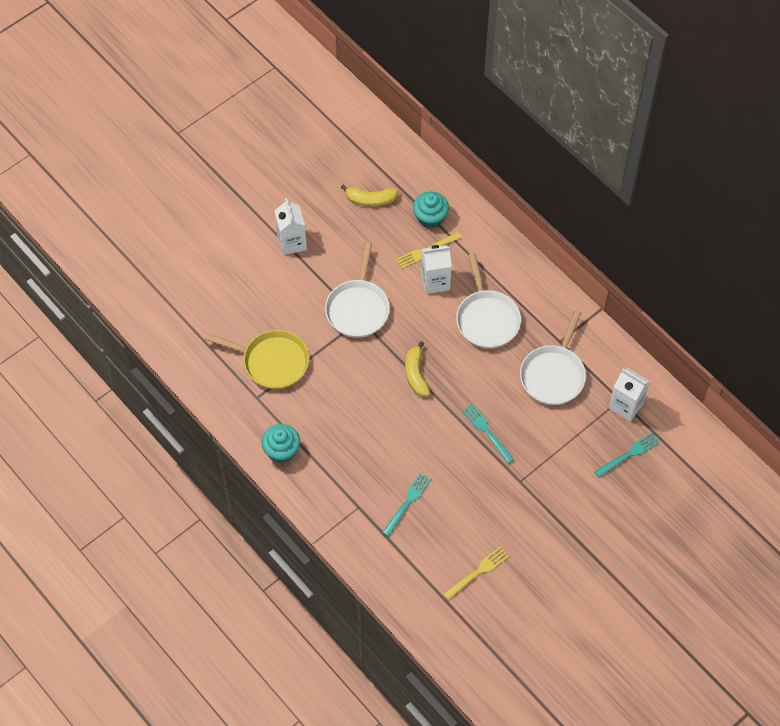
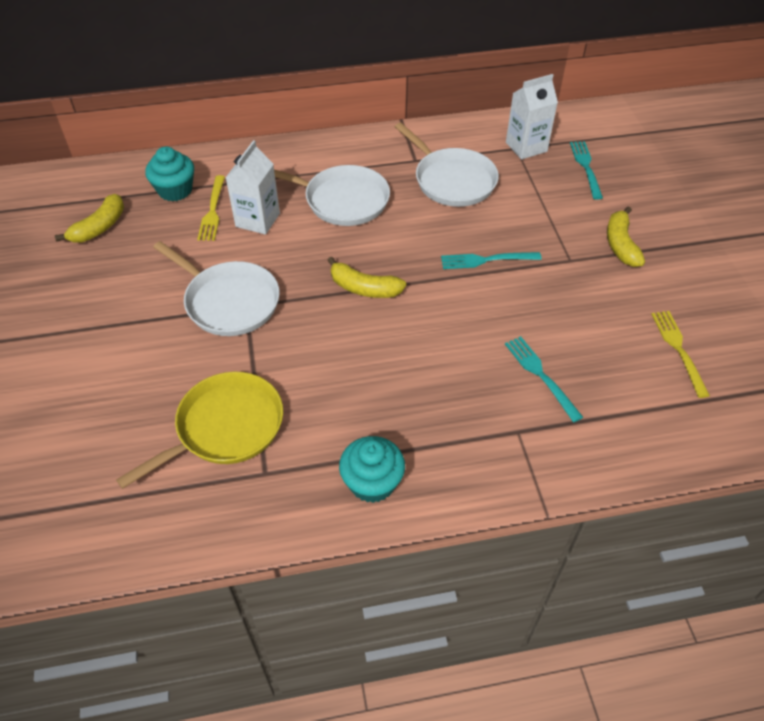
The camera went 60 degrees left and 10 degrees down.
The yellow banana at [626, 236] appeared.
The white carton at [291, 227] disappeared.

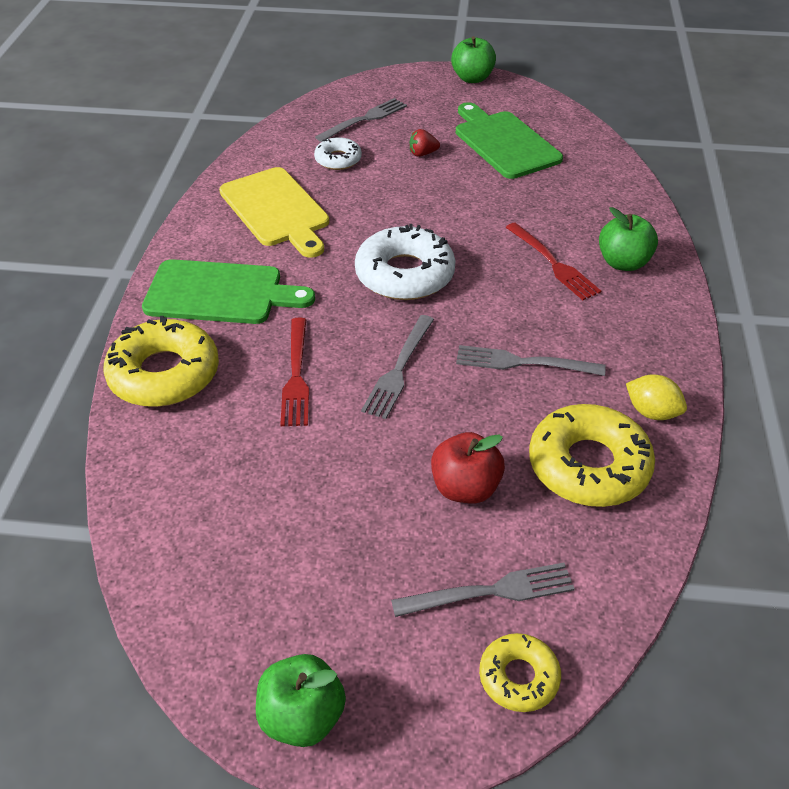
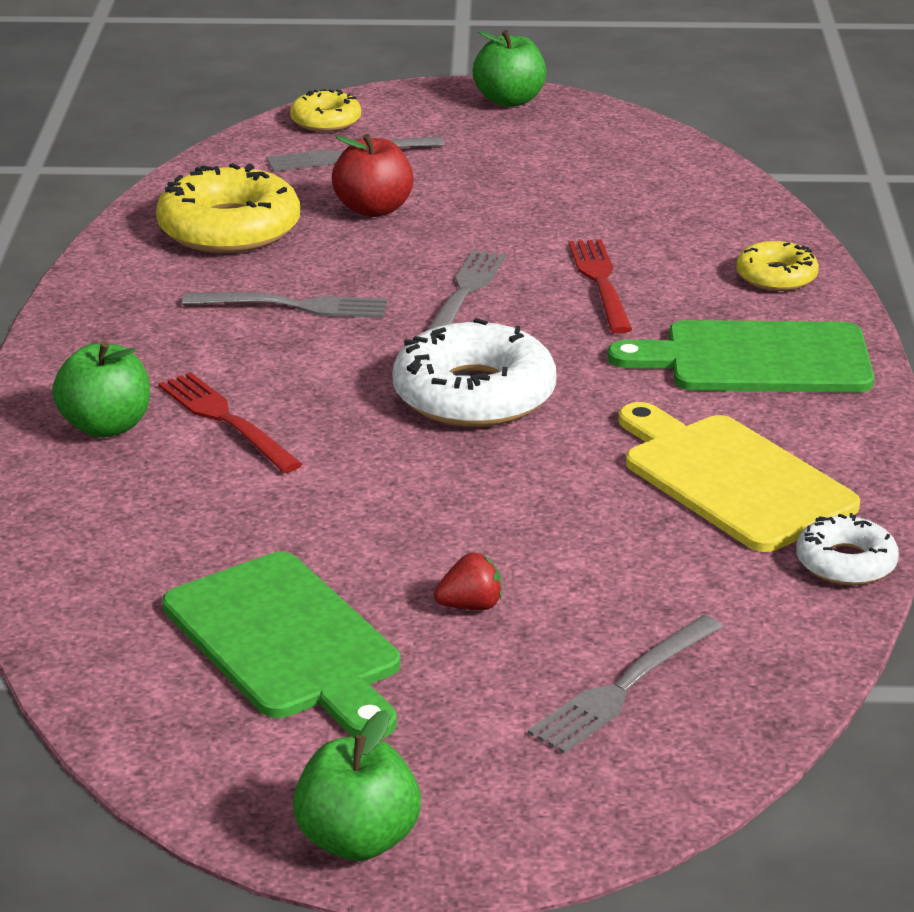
The camera went 175 degrees right and 15 degrees down.
The yellow donut at [161, 361] changed to 0.55 times the size.
The white donut moved from [338, 153] to [847, 549].
The yellow lemon at [656, 397] disappeared.

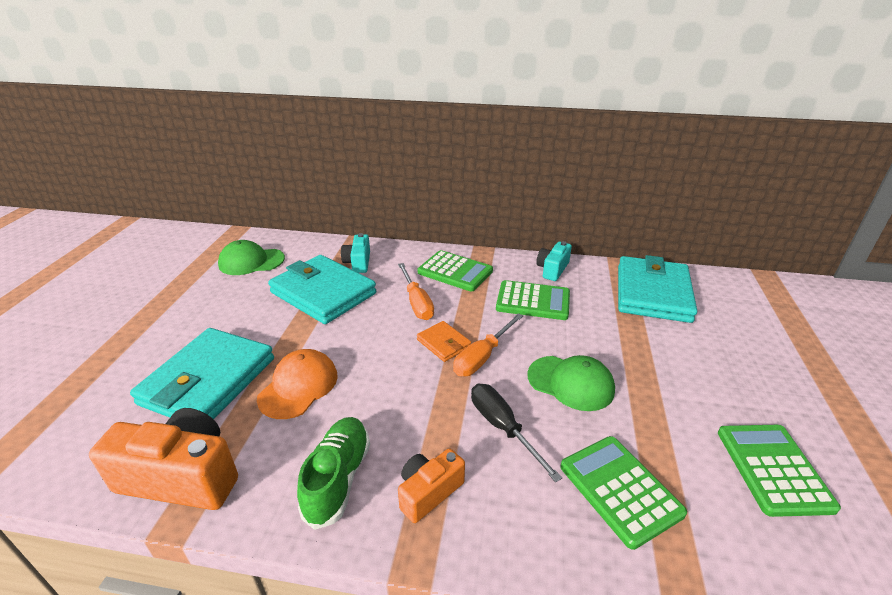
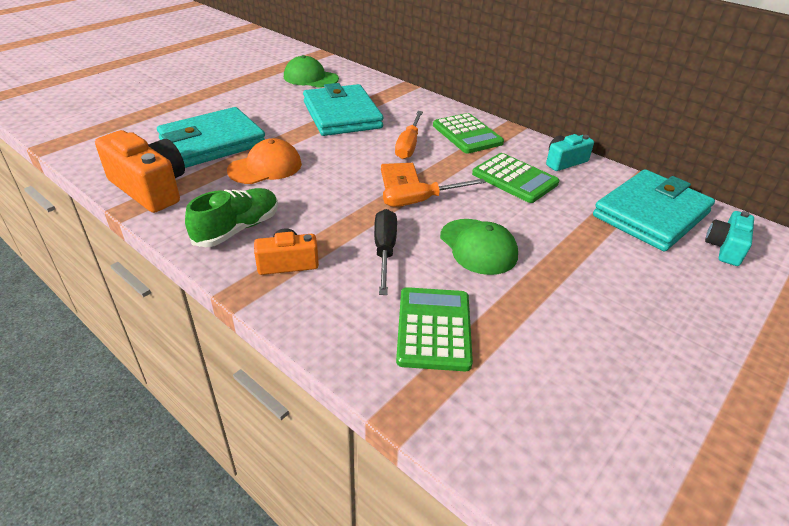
The camera went 30 degrees right and 5 degrees up.
The turquoise camera moved from [355, 253] to [729, 238].
The green calculator at [779, 471] disappeared.

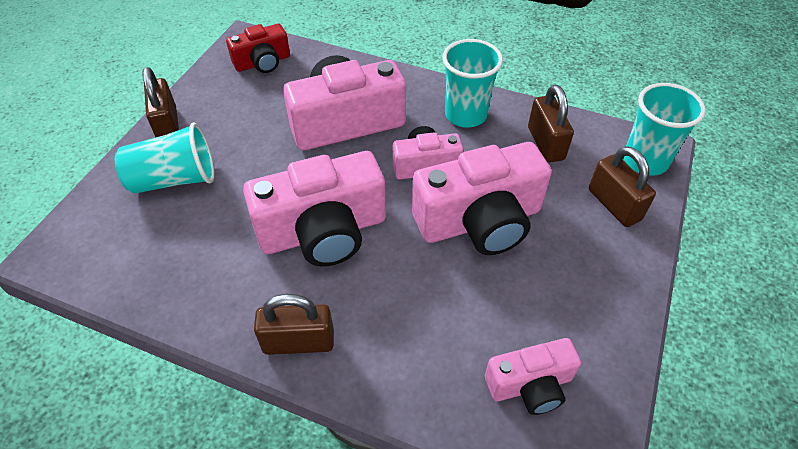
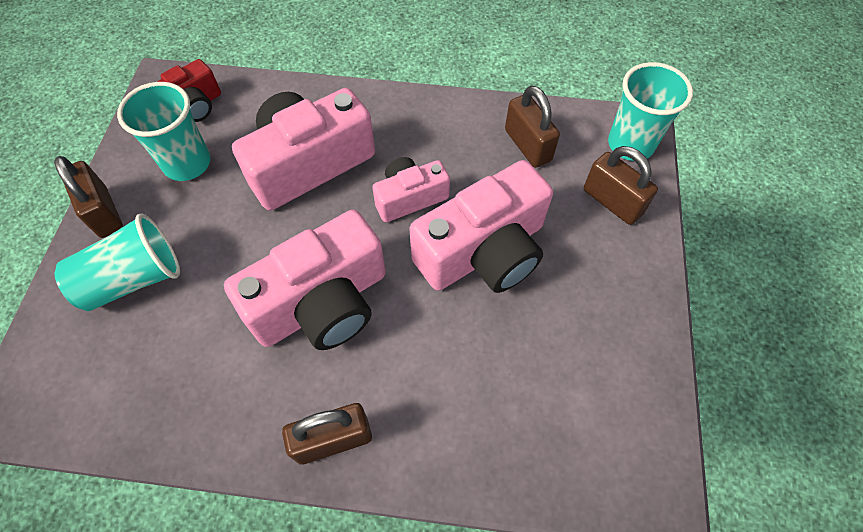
The camera went 15 degrees left and 10 degrees up.
The turquoise cup moved from [472, 83] to [163, 131].
The pink camera at [533, 376] disappeared.

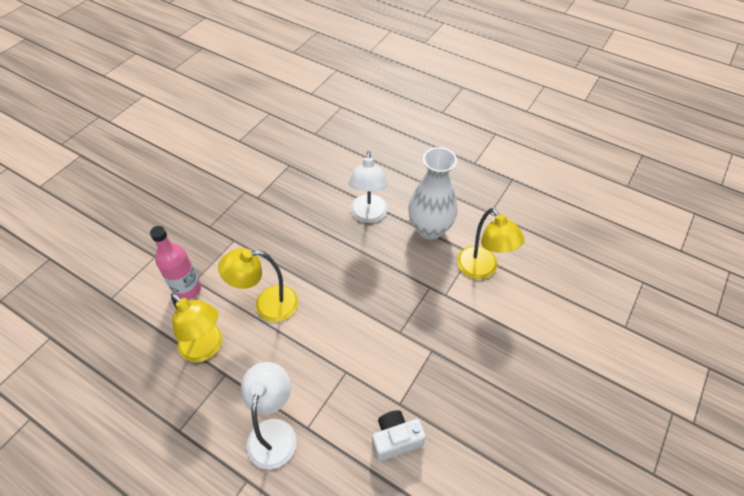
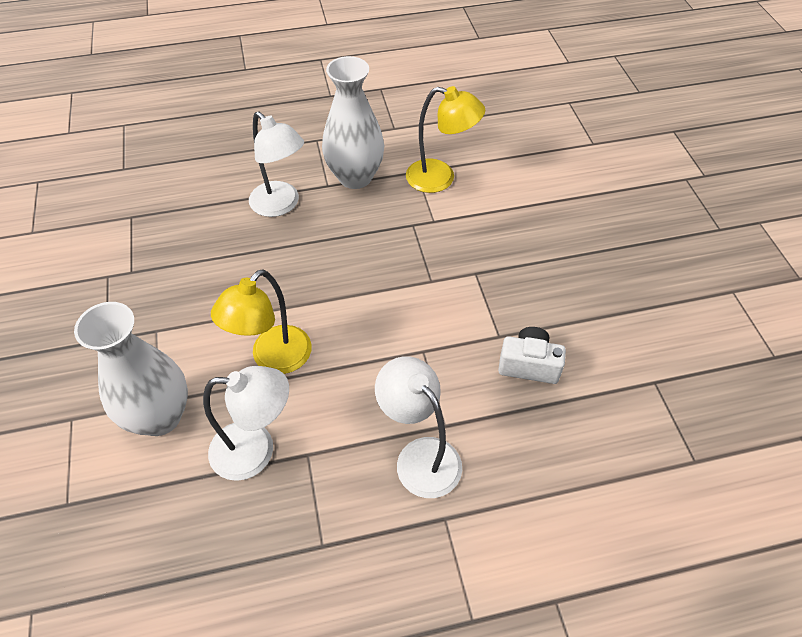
The camera went 45 degrees left and 0 degrees up.
The pink bottle at [175, 263] was replaced by the white vase at [131, 369].
The yellow lamp at [196, 327] became the white lamp at [246, 423].
The white camera at [399, 435] turned 75 degrees clockwise.

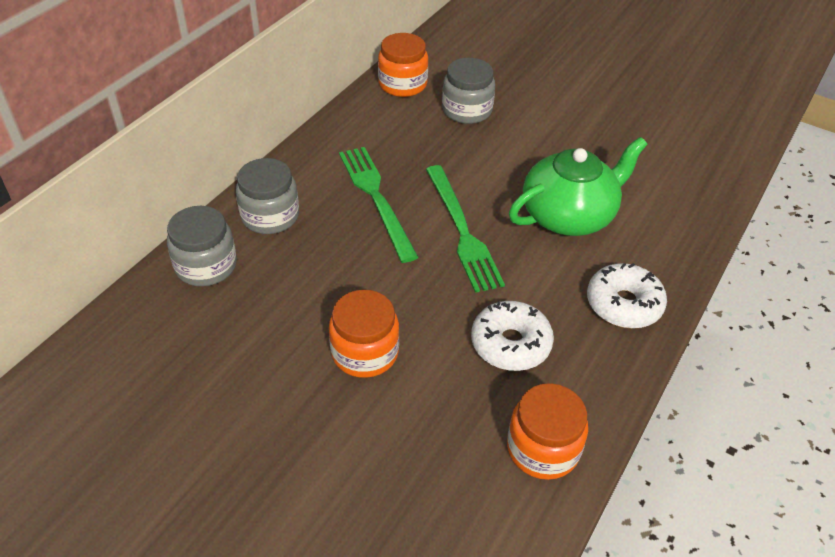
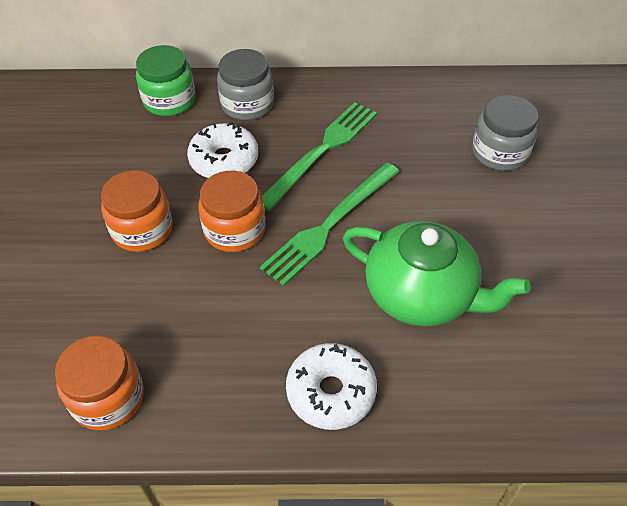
The camera went 60 degrees right and 5 degrees up.
The grey jar at [202, 246] became the green jar at [165, 80].
The white donut moved from [512, 336] to [222, 150].
The orange jar moved from [403, 65] to [232, 211].

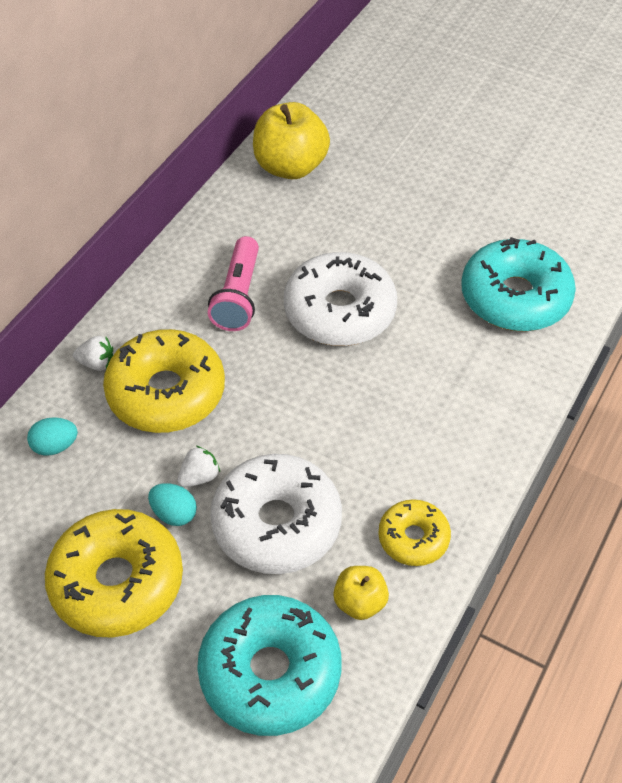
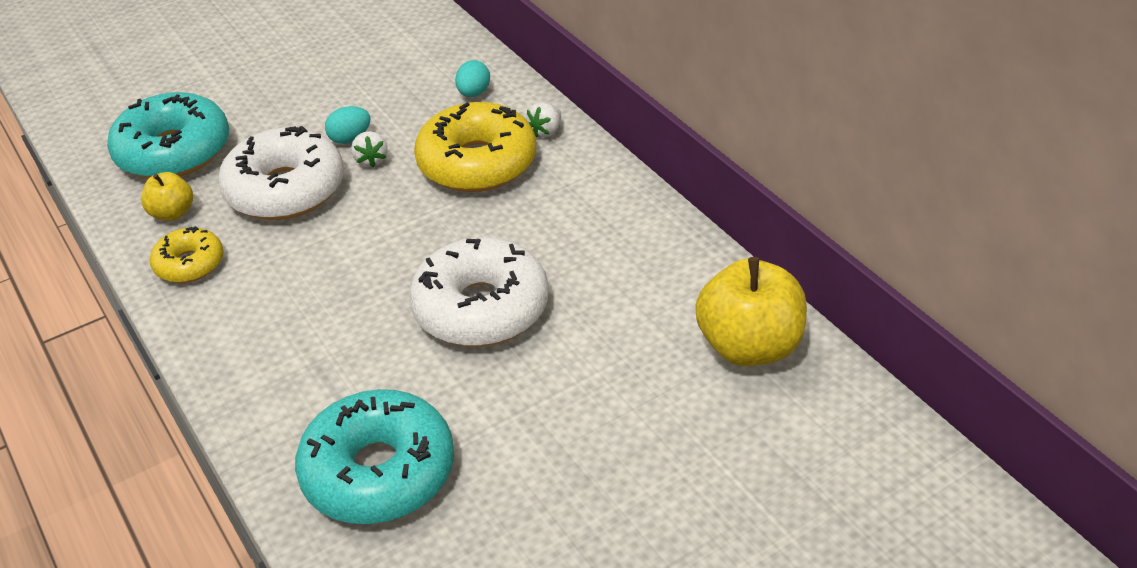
The camera went 120 degrees right and 10 degrees down.
The yellow donut at [114, 573] disappeared.
The pink flashlight at [233, 283] disappeared.

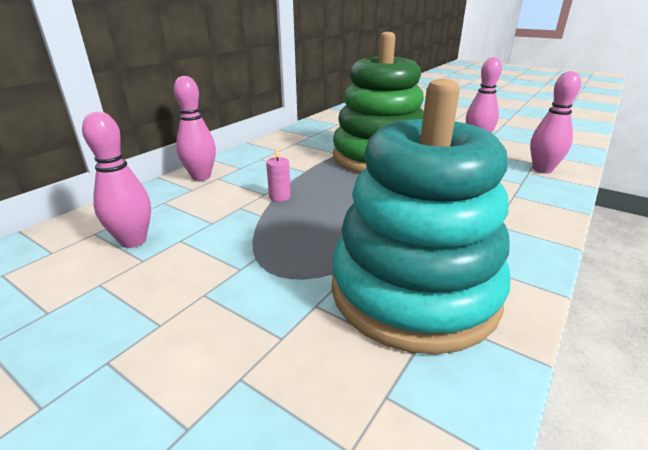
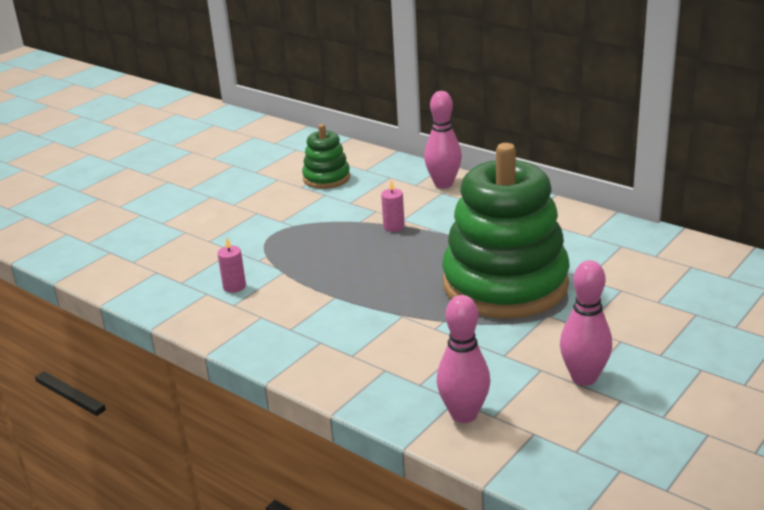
The camera went 95 degrees right and 0 degrees up.
The turquoise stacking toy at [421, 216] was replaced by the pink candle at [231, 265].
The pink bowling pin at [116, 180] was replaced by the green stacking toy at [326, 156].

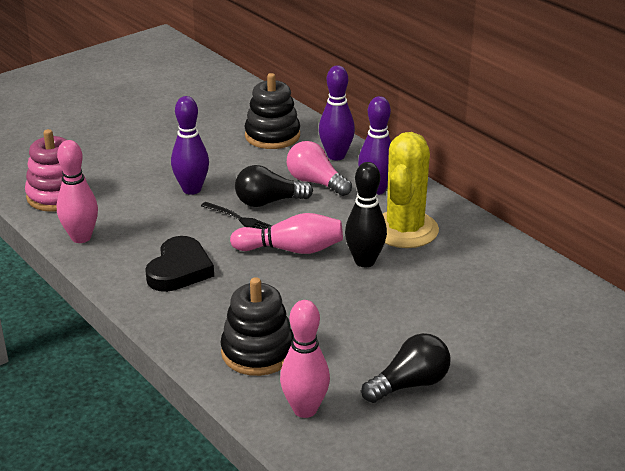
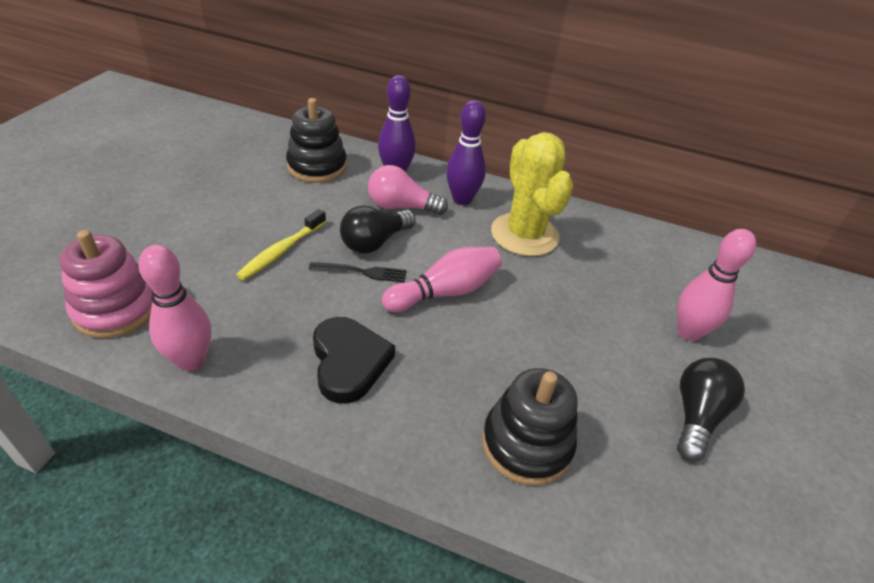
The camera went 35 degrees left and 10 degrees up.
The purple bowling pin at [190, 145] was replaced by the yellow toothbrush at [281, 244].
The pink bowling pin moved from [305, 359] to [716, 285].
The black bowling pin at [366, 214] disappeared.

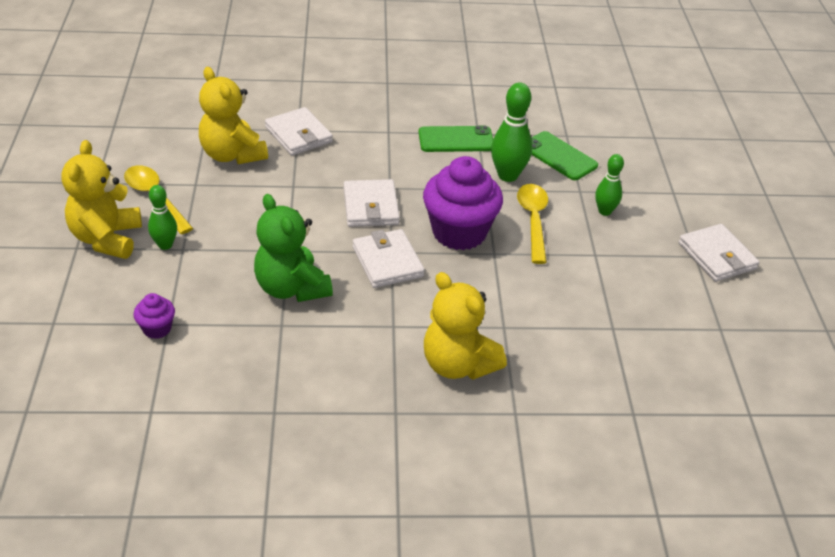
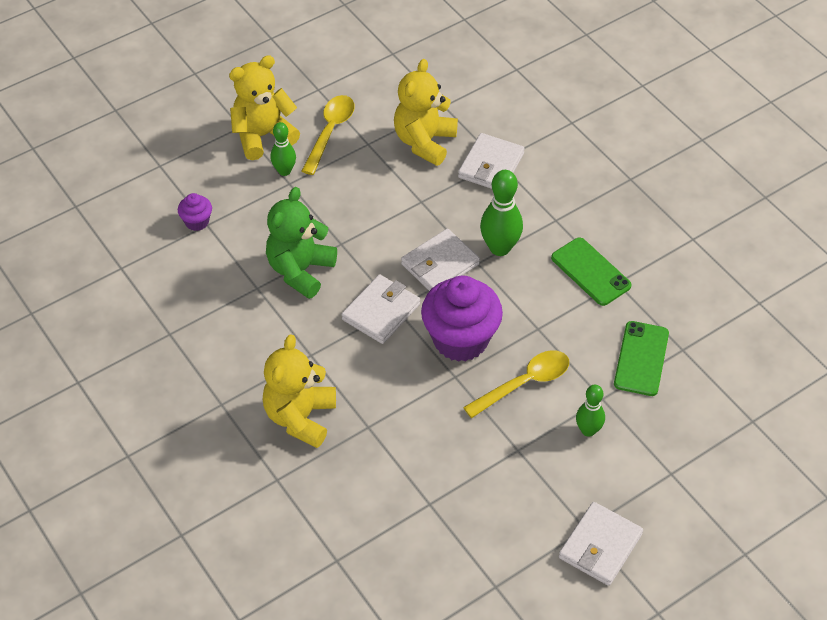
The camera went 60 degrees right and 10 degrees up.
The green bowling pin moved from [511, 132] to [501, 213].

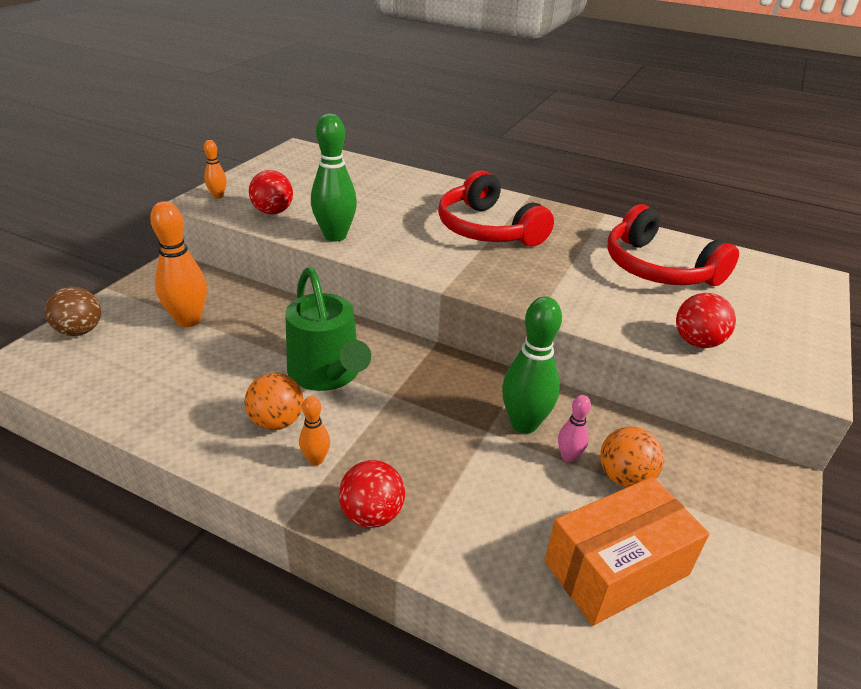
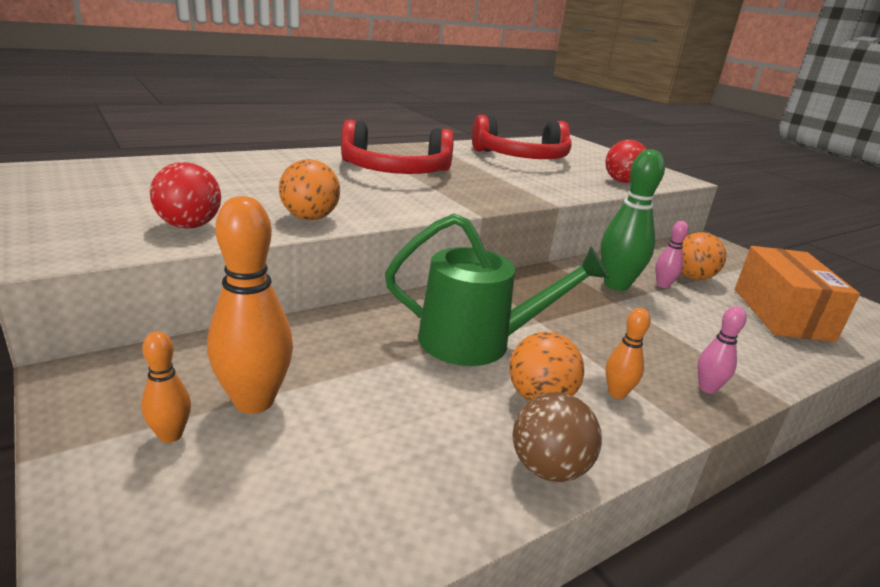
The camera went 60 degrees left and 10 degrees down.
The orange bowling pin moved from [215, 169] to [166, 387].
The green bowling pin at [334, 177] was replaced by the orange ball at [309, 189].
The brown ball moved from [73, 311] to [557, 437].
The red ball at [372, 494] was replaced by the pink bowling pin at [722, 350].

